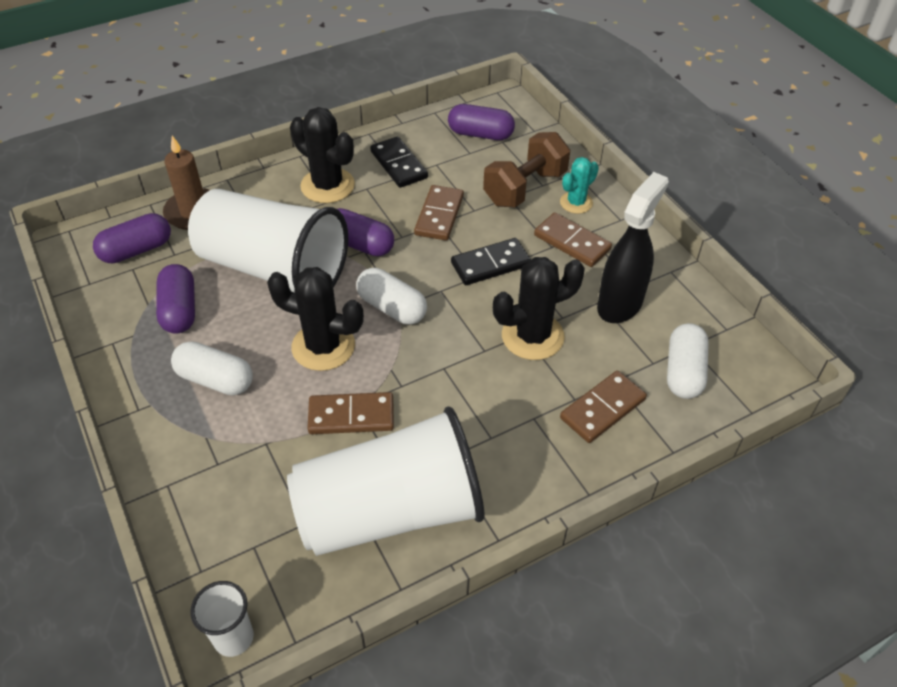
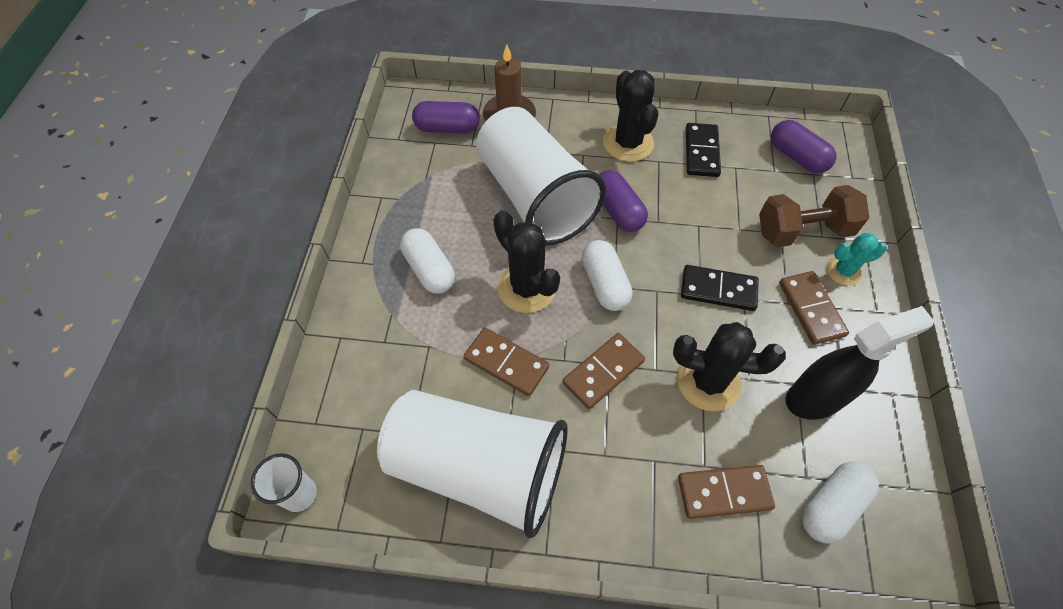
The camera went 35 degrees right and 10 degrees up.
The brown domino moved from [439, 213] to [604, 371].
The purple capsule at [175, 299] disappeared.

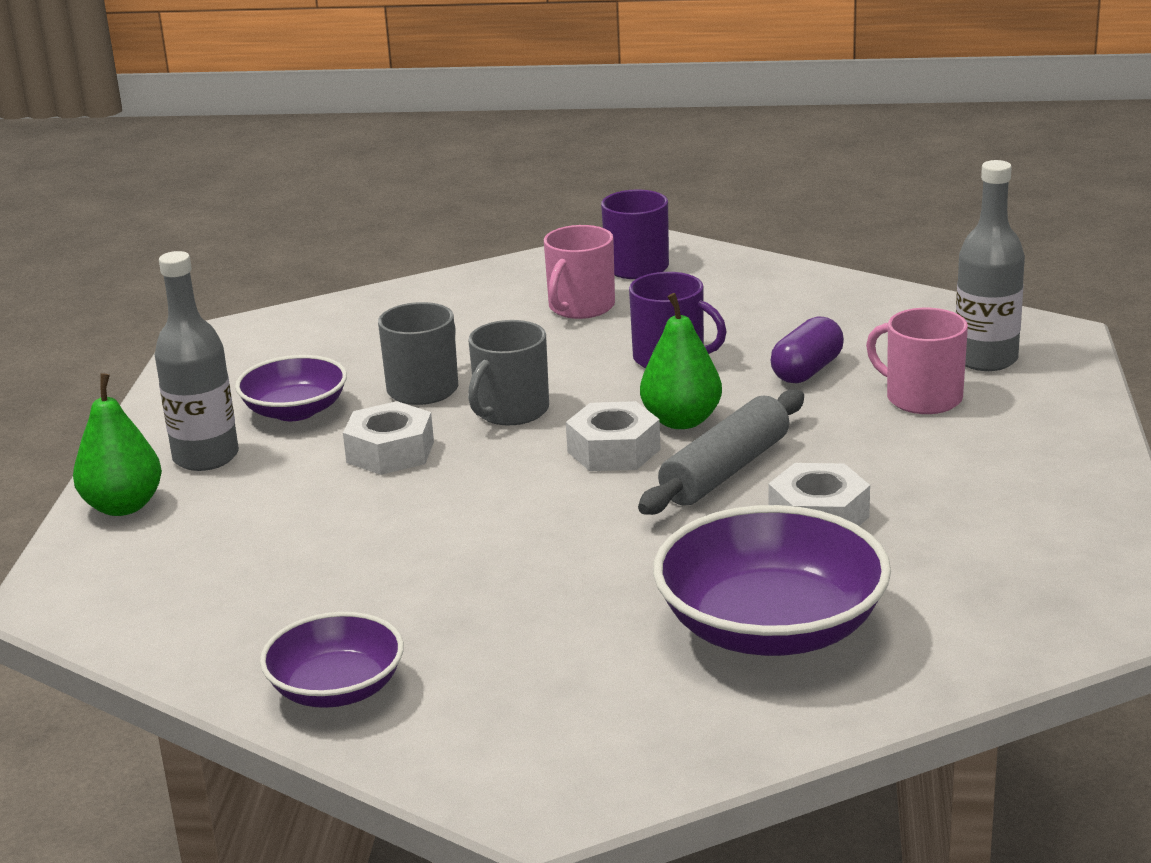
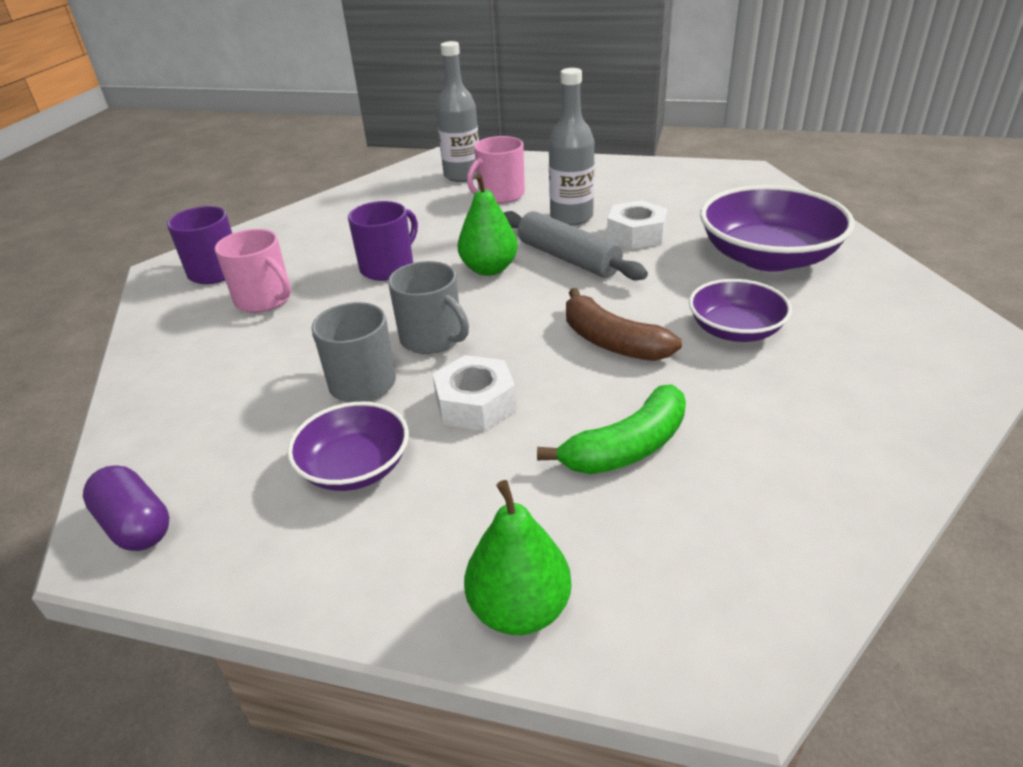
The camera went 80 degrees left and 10 degrees up.
The purple capsule moved from [807, 349] to [126, 508].
The green banana at [611, 429] appeared.
The grey bottle moved from [197, 361] to [571, 147].
The brown banana at [624, 324] appeared.
The purple bowl moved from [332, 660] to [740, 310].
The white nut at [613, 436] disappeared.

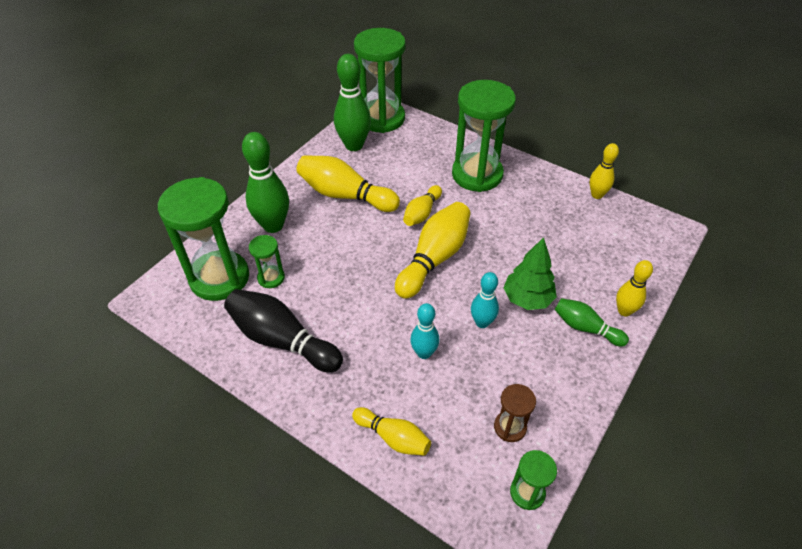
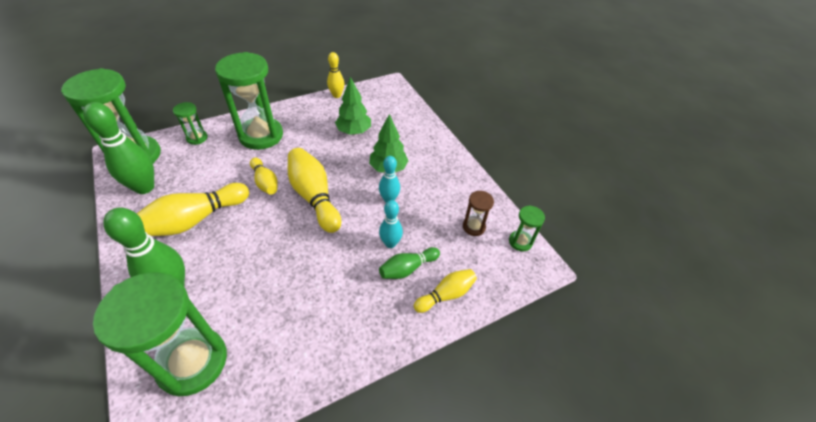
The camera went 65 degrees left and 0 degrees up.
The green hourglass moved from [267, 261] to [190, 123].
The green tree at [353, 106] appeared.
The green bowling pin moved from [592, 322] to [409, 263].
The black bowling pin at [283, 331] disappeared.
The yellow bowling pin at [634, 288] disappeared.

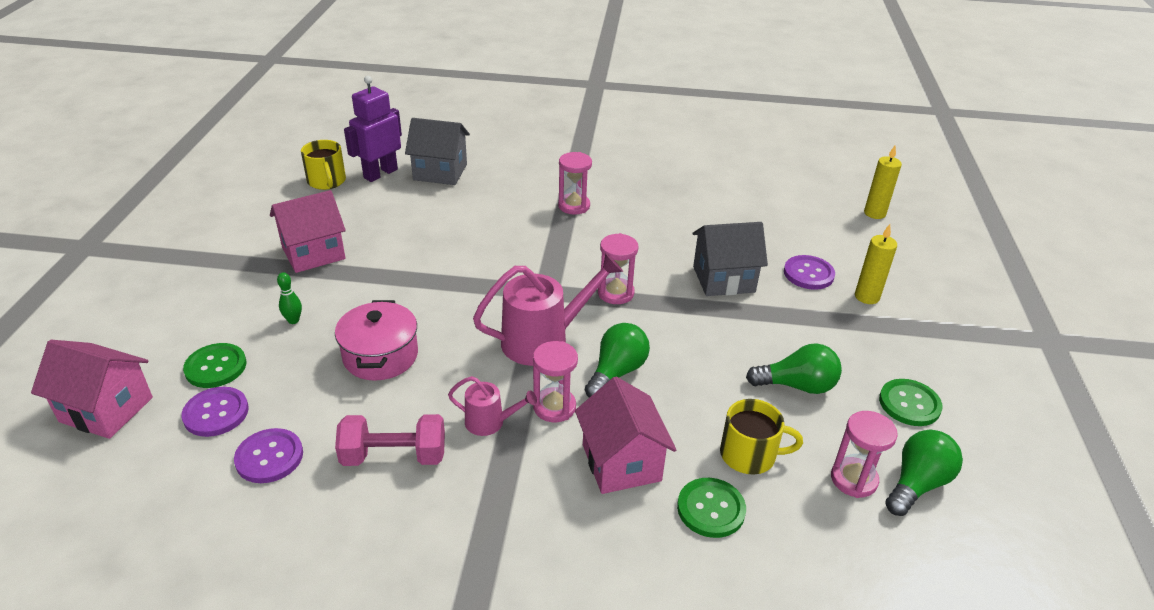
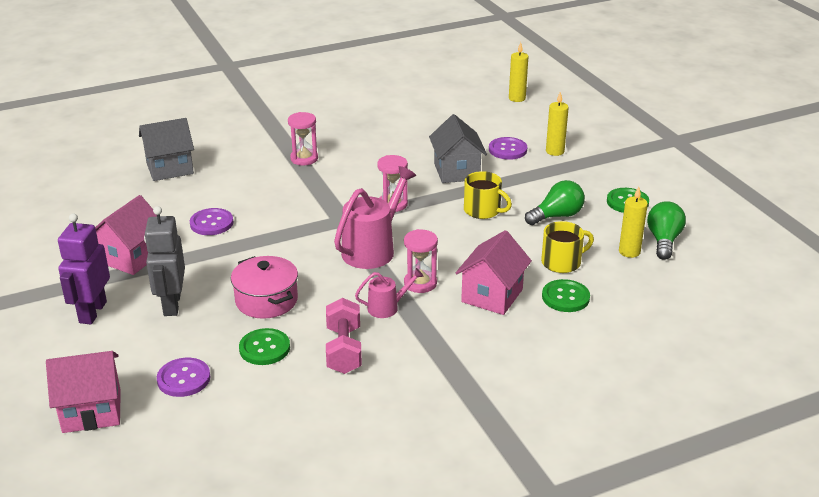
The camera went 30 degrees left and 5 degrees down.
The purple robot moved from [373, 129] to [84, 268].
The green bowling pin at [289, 298] was replaced by the grey robot at [164, 261].
The purple button moved from [268, 455] to [211, 221].
The green button moved from [214, 365] to [264, 346].
The pink dumbbell at [390, 440] turned 60 degrees counterclockwise.
The grey house at [730, 259] turned 60 degrees counterclockwise.
The pink house at [625, 435] turned 75 degrees clockwise.
The yellow mug moved from [323, 165] to [488, 195].
The pink hourglass at [864, 454] was replaced by the yellow candle at [633, 222].
The green light bulb at [617, 360] disappeared.

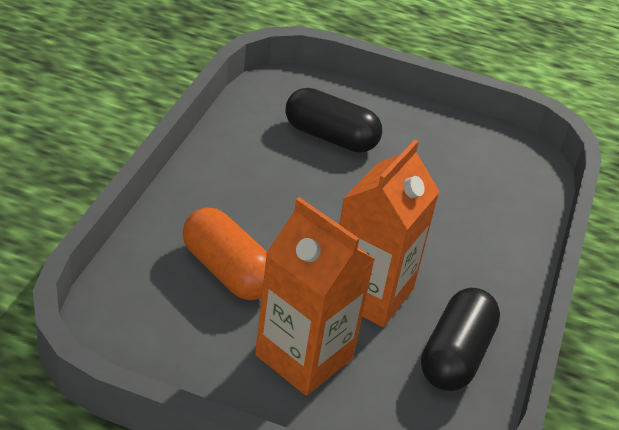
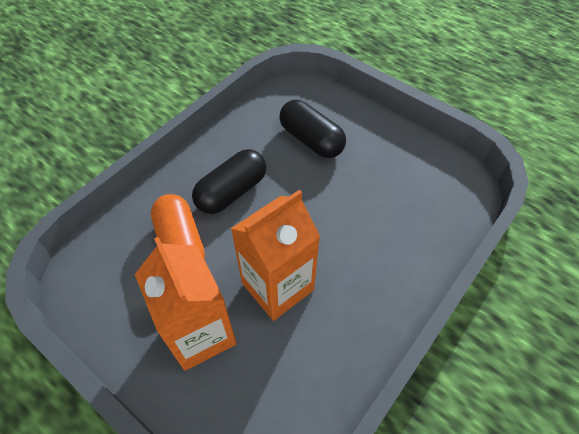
The camera went 25 degrees right and 15 degrees up.
The black capsule moved from [460, 339] to [229, 181].

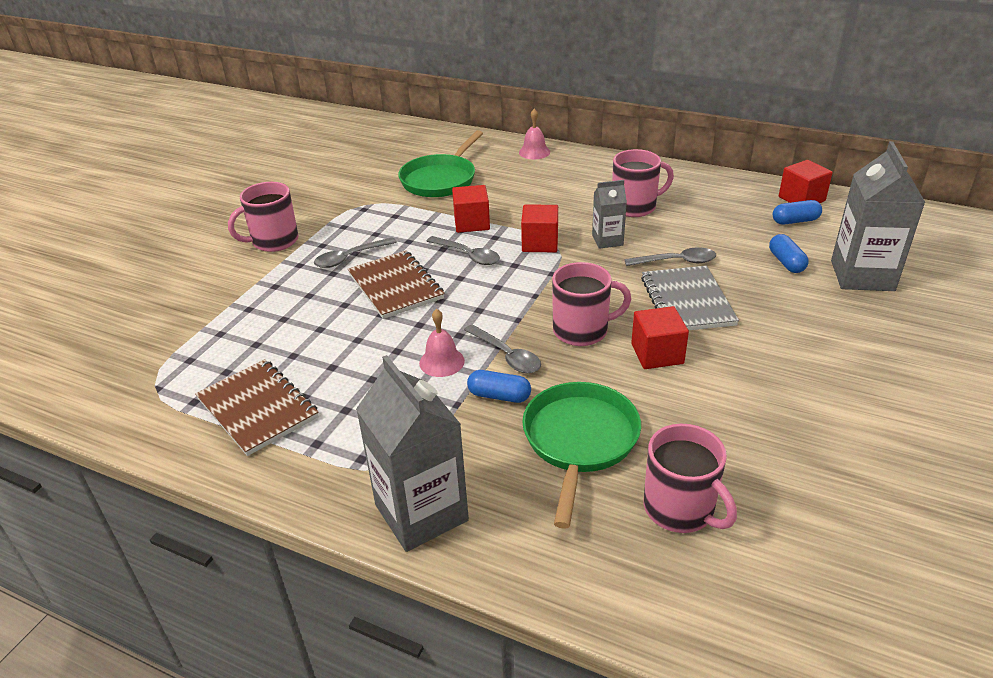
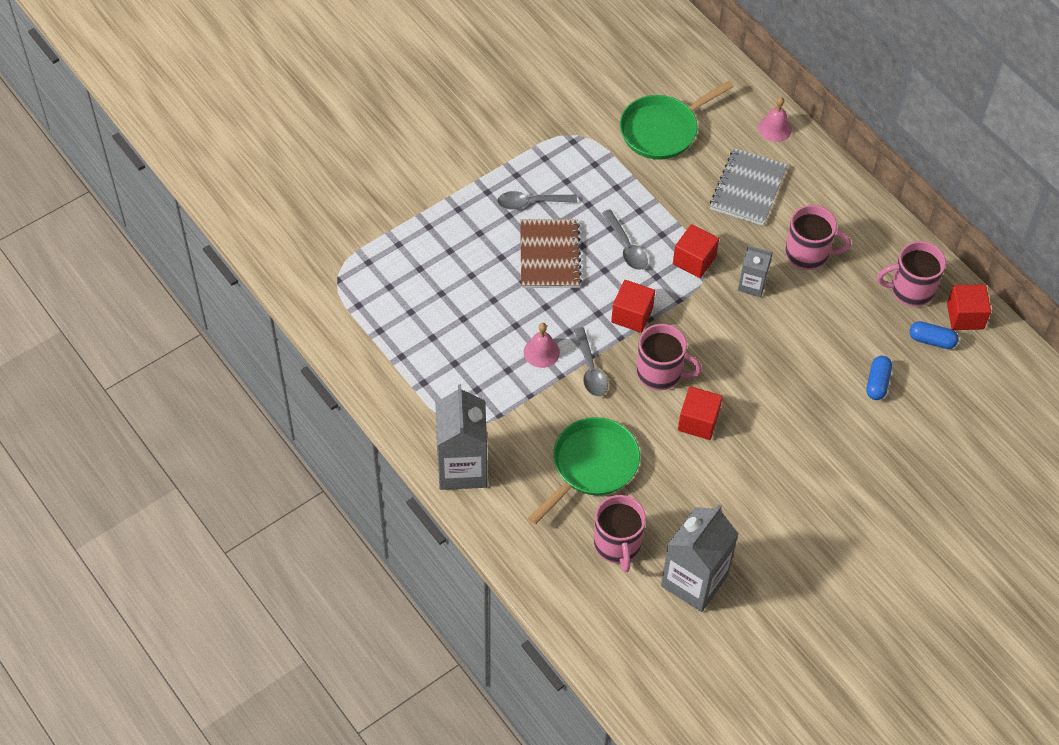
The camera went 25 degrees right and 20 degrees up.
The red cube moved from [471, 209] to [633, 306].
The grey carton moved from [878, 216] to [699, 558].
The grey notebook moved from [690, 298] to [748, 187].
The pink mug moved from [263, 217] to [911, 274].
The brown notebook at [257, 407] disappeared.
The blue capsule at [499, 386] disappeared.
The grey spoon at [670, 256] disappeared.

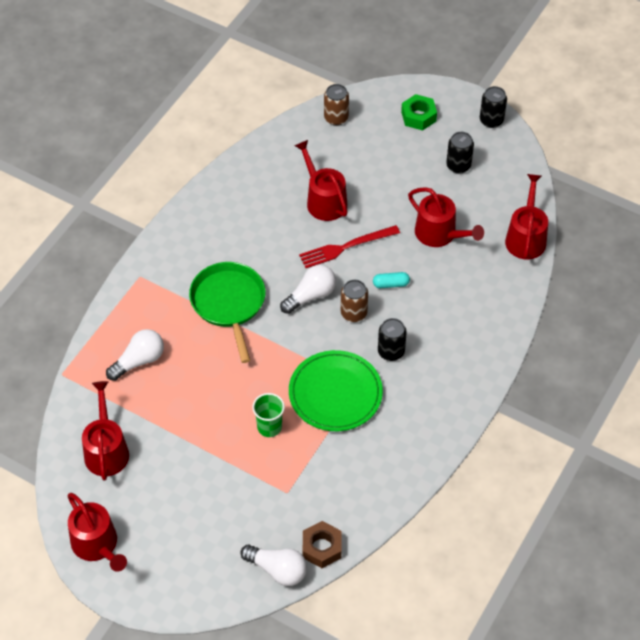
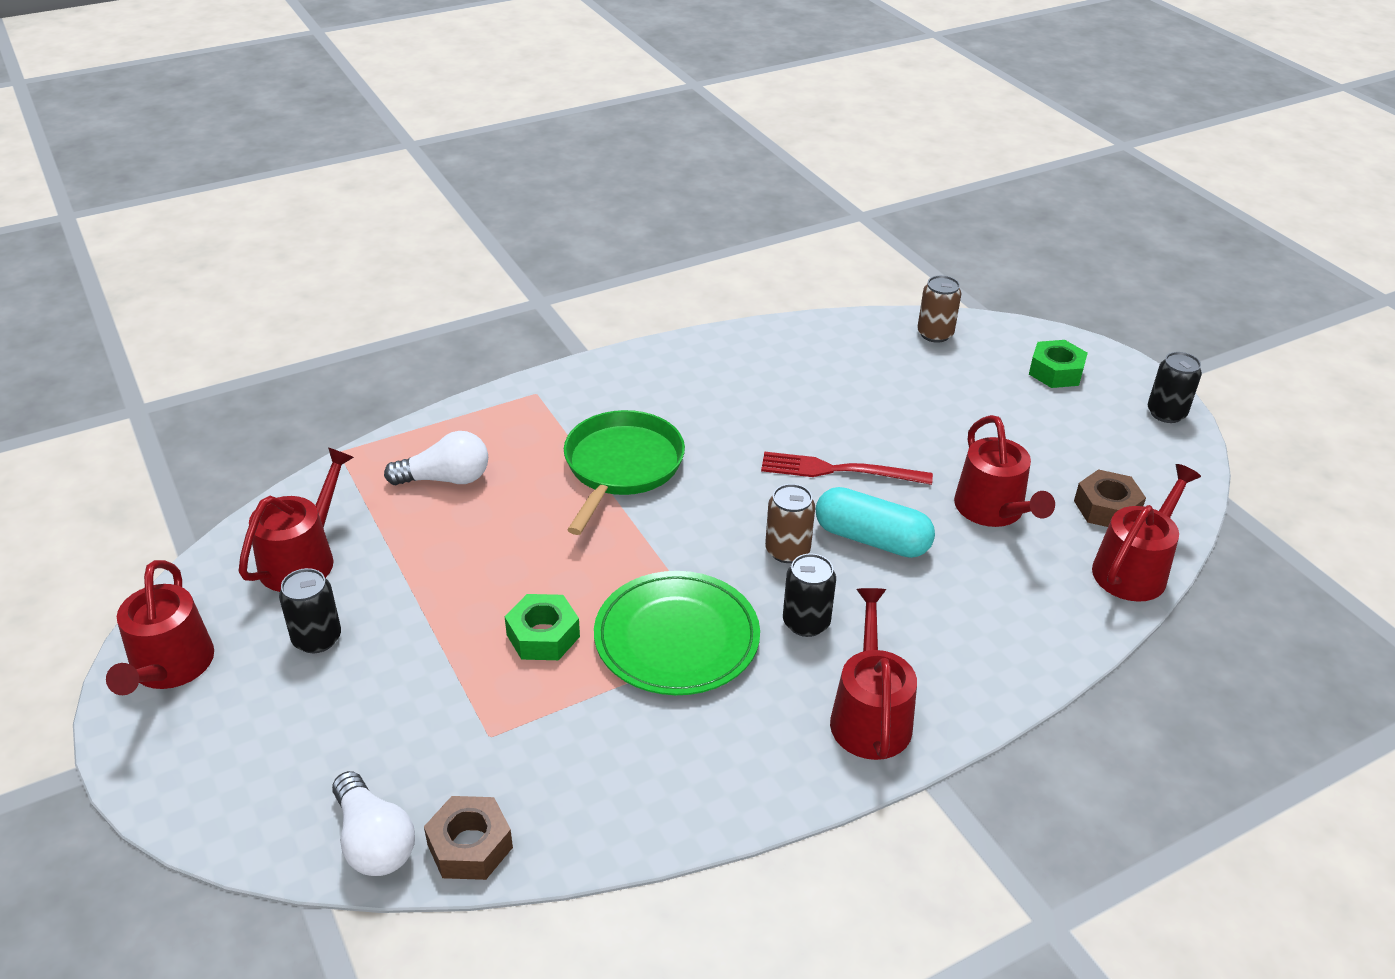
The camera went 30 degrees right and 15 degrees down.
The black can moved from [460, 153] to [310, 610].
The green cup at [268, 415] was replaced by the green nut at [542, 627].
The turquoise capsule at [391, 280] changed to 1.92 times the size.
The red watering can moved from [321, 180] to [873, 674].
The brown nut at [1110, 498] appeared.
The white light bulb at [308, 289] disappeared.

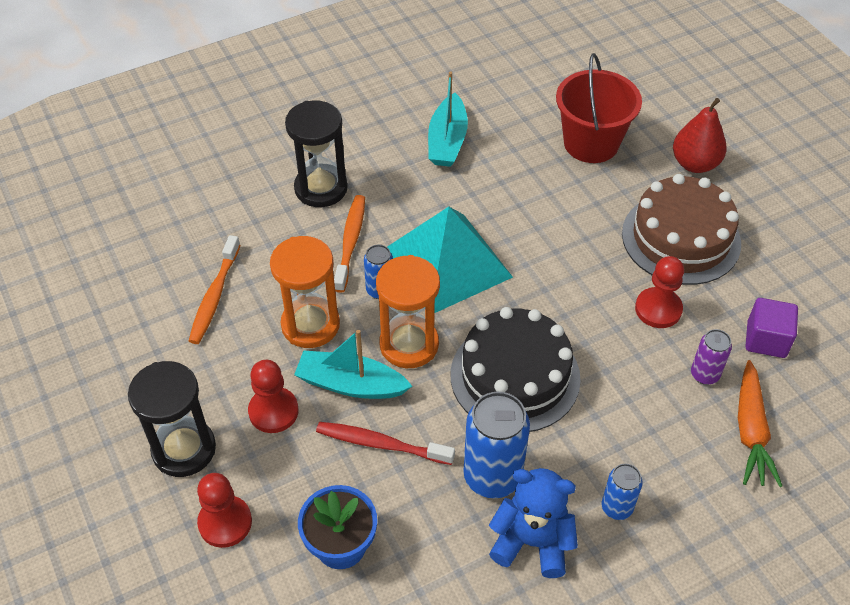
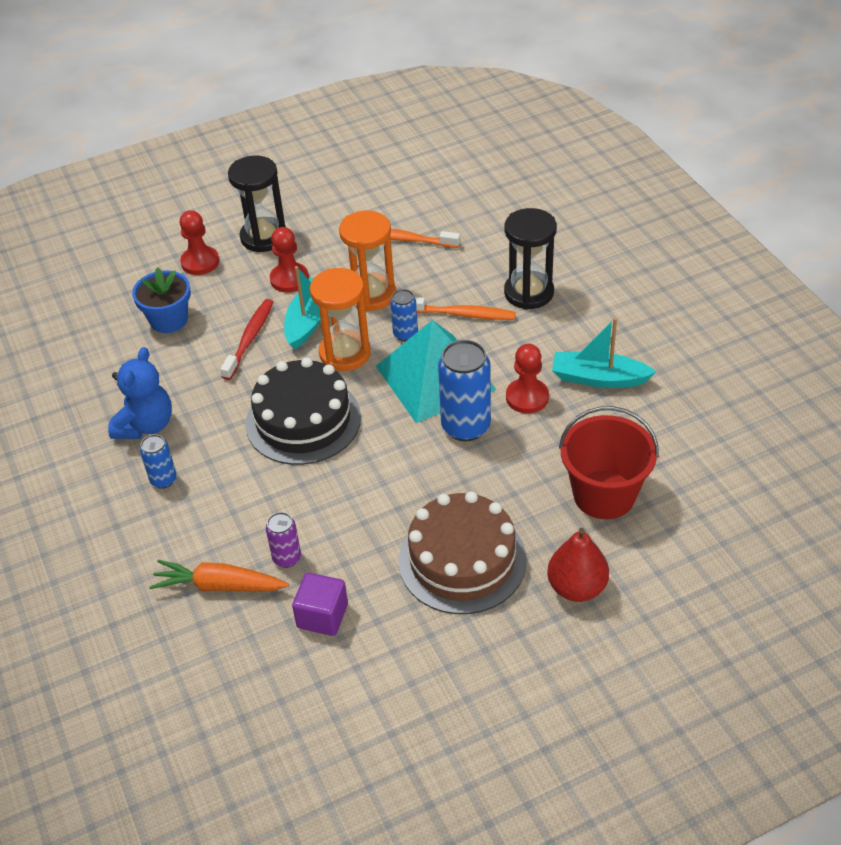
The camera went 95 degrees right and 5 degrees down.
The blue can moved from [496, 445] to [464, 390].
The red pawn moved from [659, 292] to [527, 378].

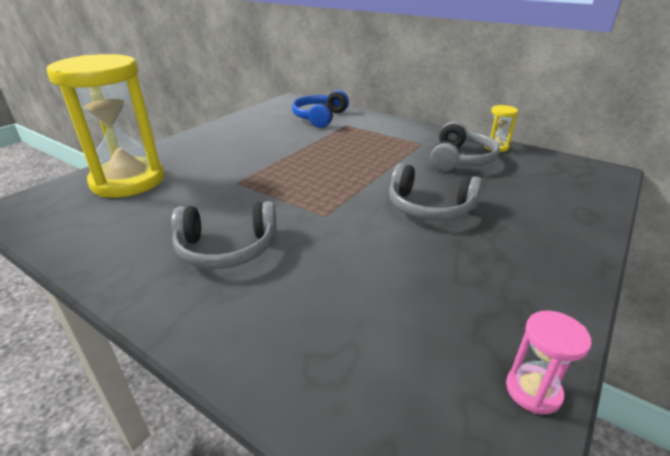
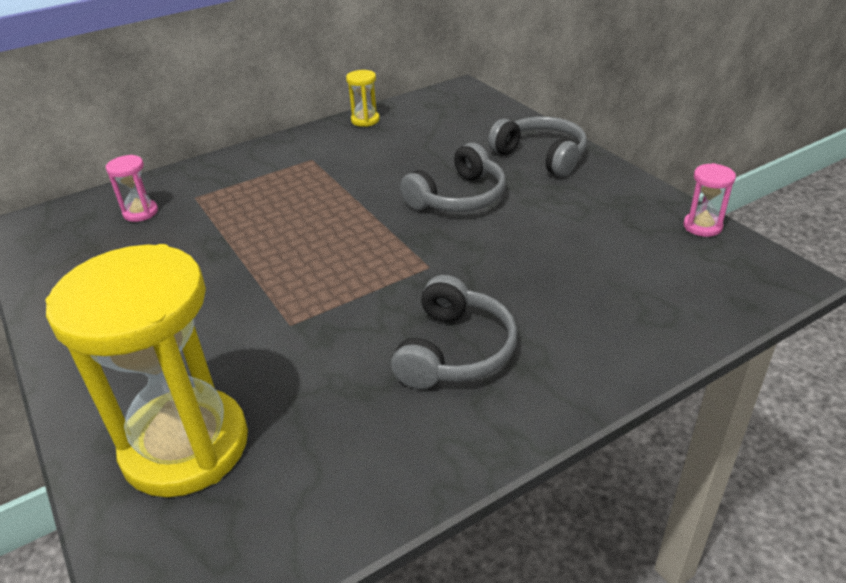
The camera went 65 degrees left and 5 degrees up.
The blue headphones at [320, 109] was replaced by the pink hourglass at [132, 188].
The grey headphones moved from [465, 146] to [537, 147].

